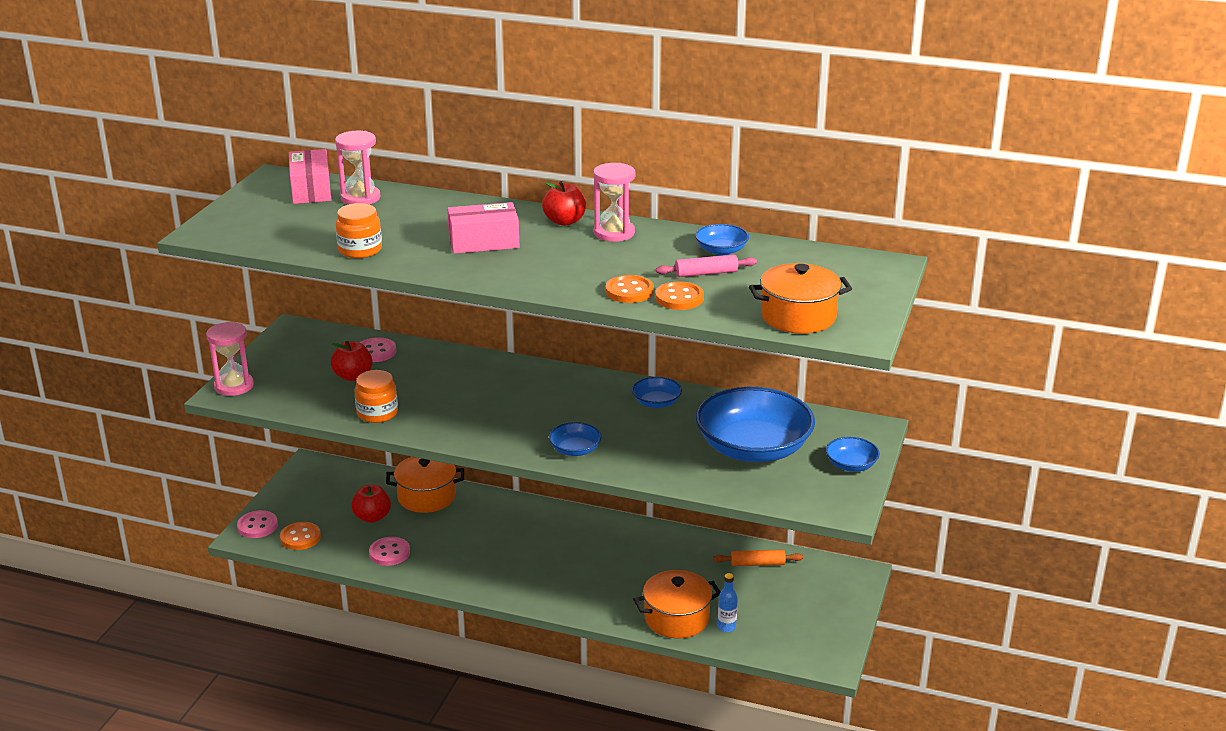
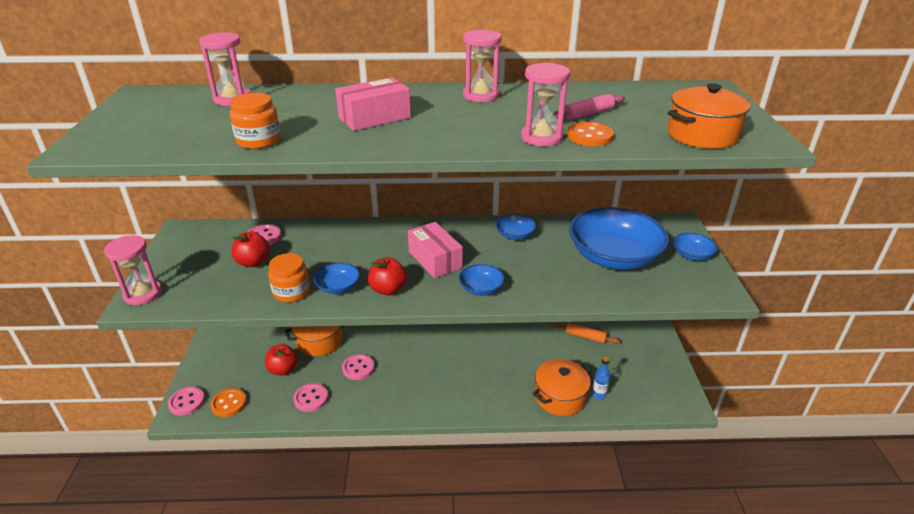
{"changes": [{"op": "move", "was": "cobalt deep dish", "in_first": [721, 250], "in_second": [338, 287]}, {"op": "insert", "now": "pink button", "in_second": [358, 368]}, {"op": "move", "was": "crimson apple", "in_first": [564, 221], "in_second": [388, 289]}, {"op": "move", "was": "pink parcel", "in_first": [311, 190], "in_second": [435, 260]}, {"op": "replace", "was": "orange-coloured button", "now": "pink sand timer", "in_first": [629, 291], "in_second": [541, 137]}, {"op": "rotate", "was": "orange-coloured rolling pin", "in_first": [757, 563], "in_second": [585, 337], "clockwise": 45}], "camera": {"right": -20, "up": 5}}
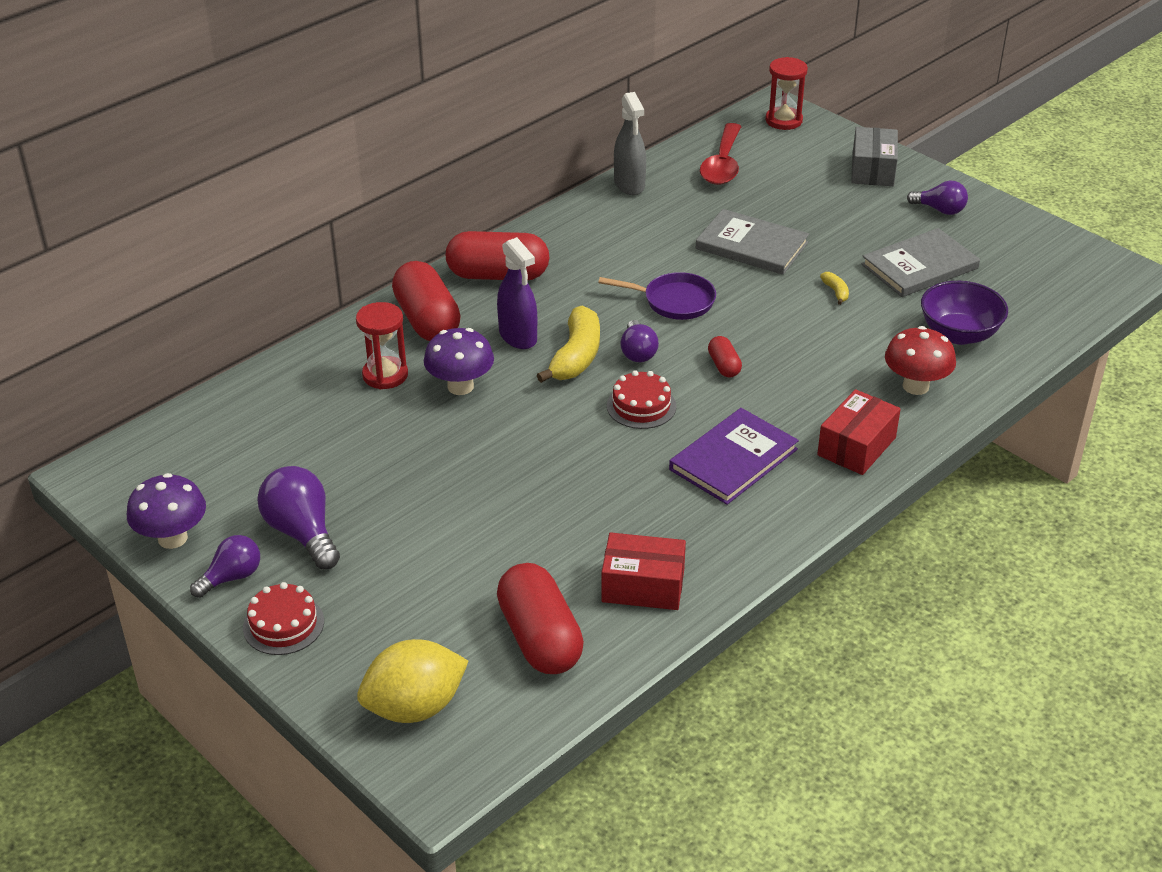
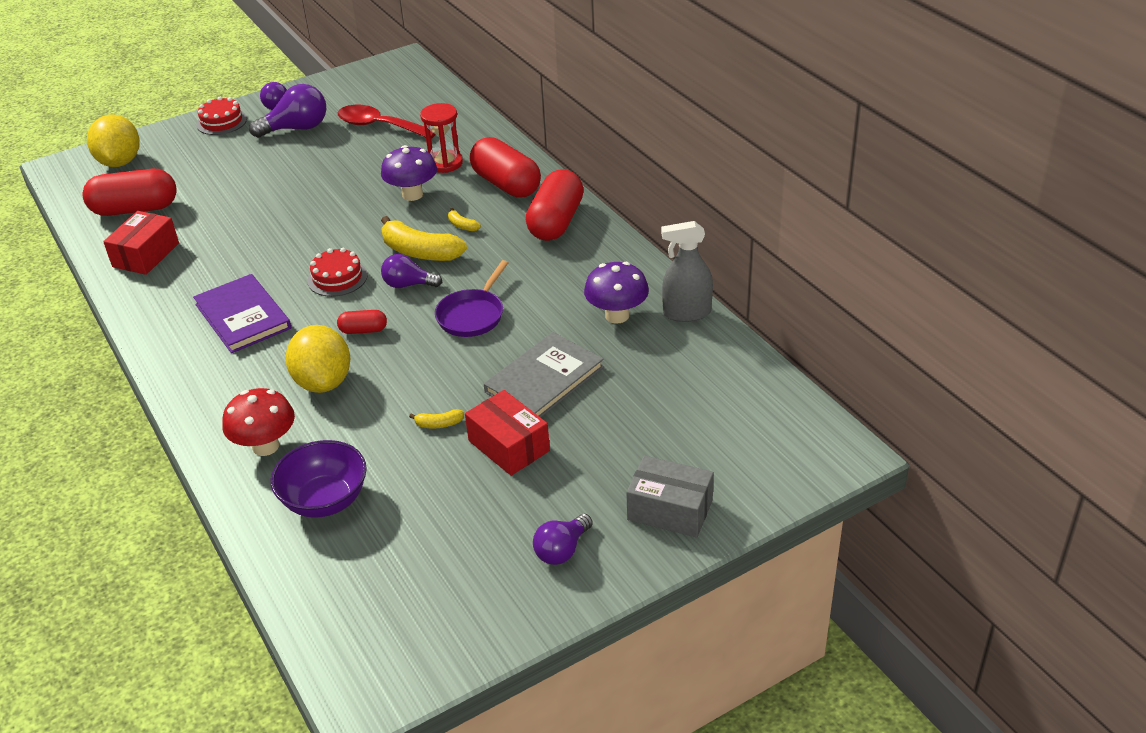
{"changes": [{"op": "insert", "now": "yellow lemon", "in_second": [323, 382]}, {"op": "move", "was": "crimson tablespoon", "in_first": [722, 164], "in_second": [380, 126]}, {"op": "replace", "was": "royal purple spray cleaner", "now": "yellow toy banana", "in_first": [518, 336], "in_second": [462, 225]}, {"op": "move", "was": "crimson parcel", "in_first": [856, 446], "in_second": [508, 446]}, {"op": "rotate", "was": "crimson pill shape", "in_first": [427, 320], "in_second": [506, 184], "clockwise": 60}, {"op": "move", "was": "royal purple mushroom", "in_first": [172, 538], "in_second": [617, 315]}, {"op": "delete", "was": "crimson sand timer", "in_first": [783, 120]}, {"op": "delete", "was": "grey hardcover", "in_first": [920, 266]}], "camera": {"right": 105, "up": 0}}
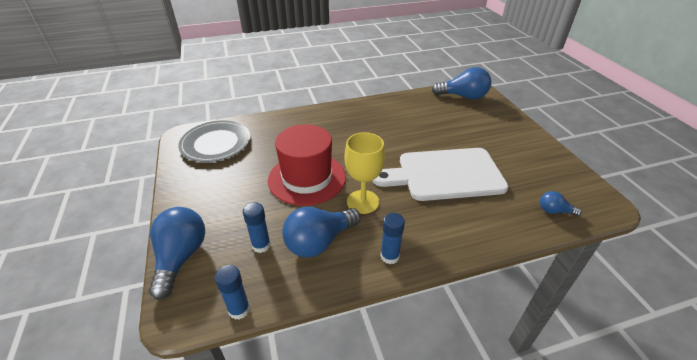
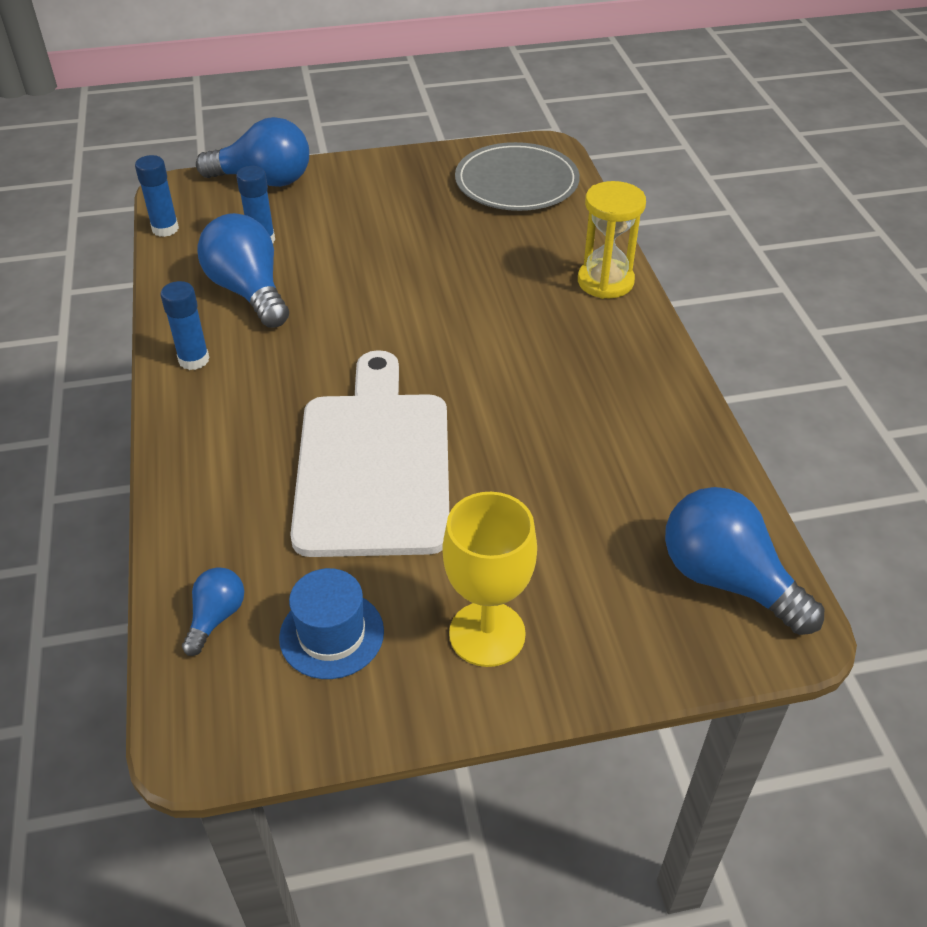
{"changes": [{"op": "insert", "now": "cobalt hat", "in_second": [331, 634]}, {"op": "move", "was": "yellow goblet", "in_first": [363, 202], "in_second": [487, 634]}, {"op": "insert", "now": "yellow sand timer", "in_second": [605, 281]}, {"op": "rotate", "was": "cobalt bulb", "in_first": [463, 96], "in_second": [726, 580], "clockwise": 120}, {"op": "delete", "was": "crimson hat", "in_first": [307, 178]}], "camera": {"right": 95, "up": 5}}
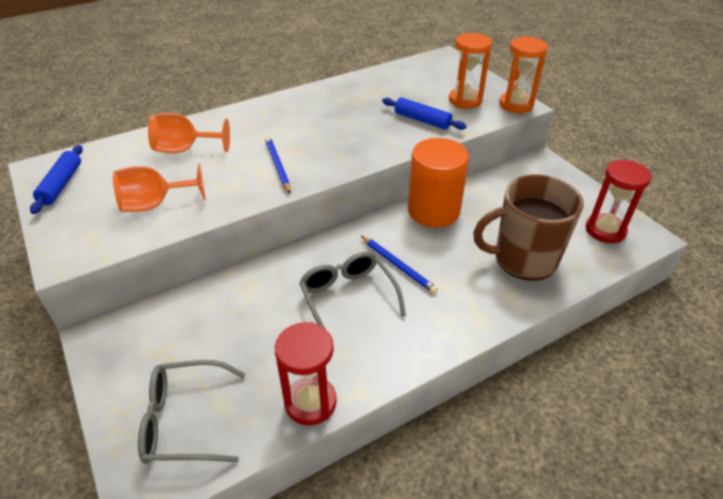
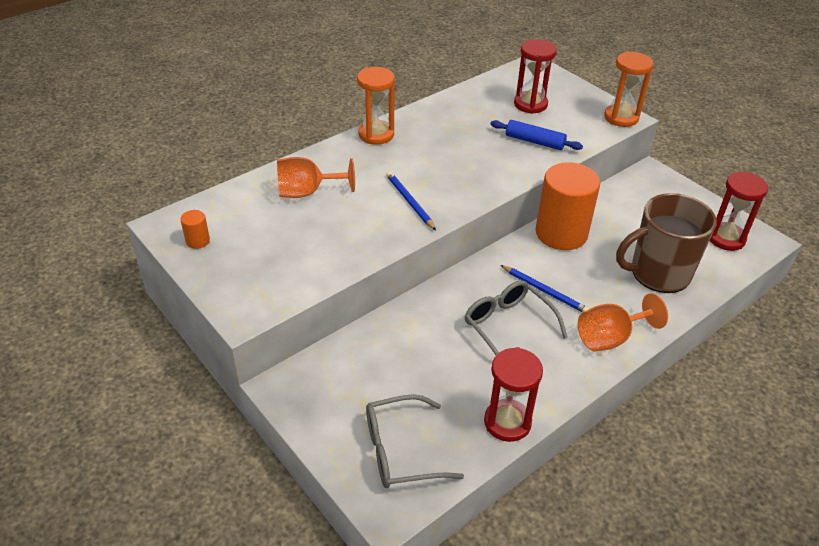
{"changes": [{"op": "replace", "was": "cobalt rolling pin", "now": "orange-coloured cylinder shape", "in_first": [61, 184], "in_second": [198, 241]}, {"op": "move", "was": "orange-coloured sand timer", "in_first": [465, 100], "in_second": [376, 134]}, {"op": "insert", "now": "crimson sand timer", "in_second": [530, 104]}, {"op": "move", "was": "orange-coloured goblet", "in_first": [155, 204], "in_second": [610, 338]}], "camera": {"right": -10, "up": 0}}
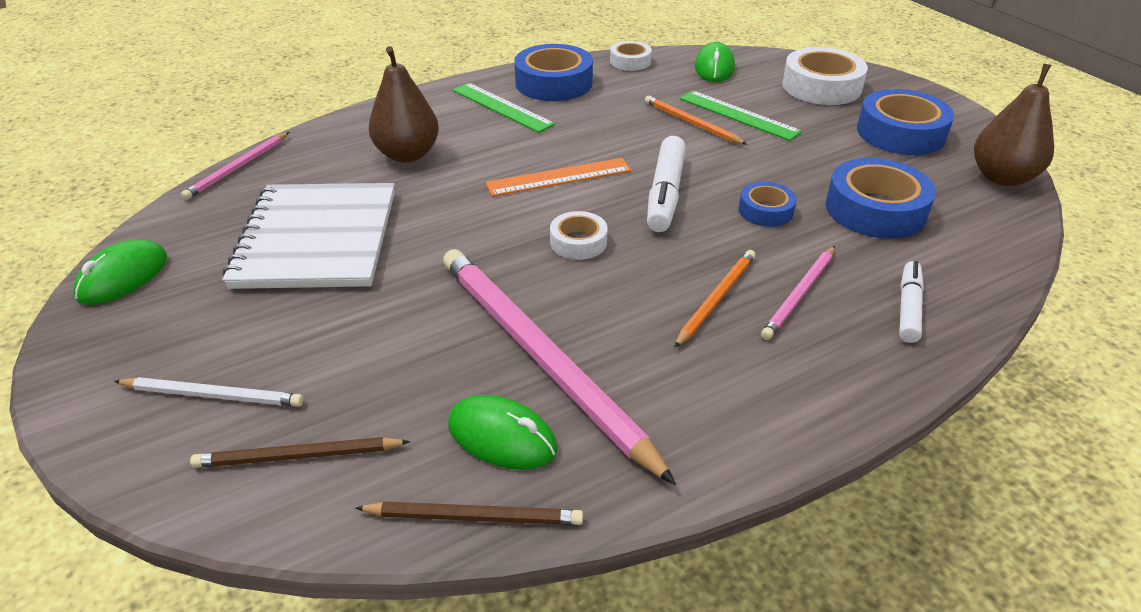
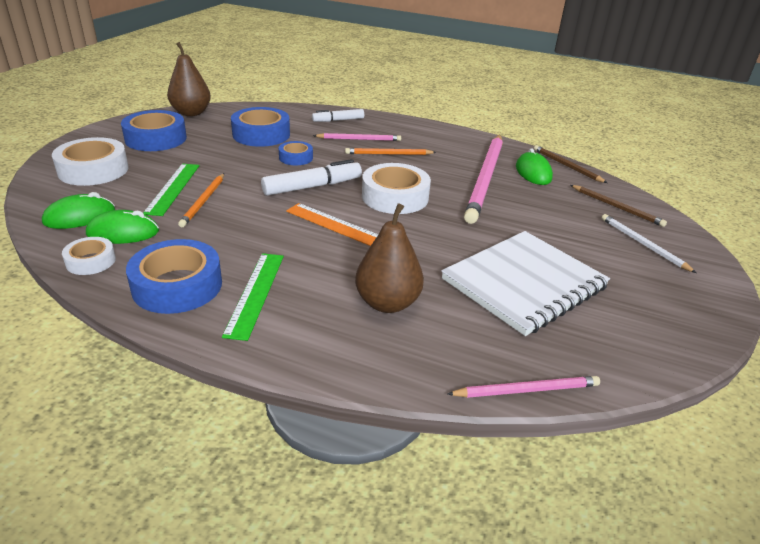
{"changes": [{"op": "move", "was": "leaf-green mouse", "in_first": [123, 277], "in_second": [123, 233]}, {"op": "resize", "was": "white tape", "in_first": [578, 242], "in_second": [395, 197], "ratio": 1.8}], "camera": {"right": -130, "up": -5}}
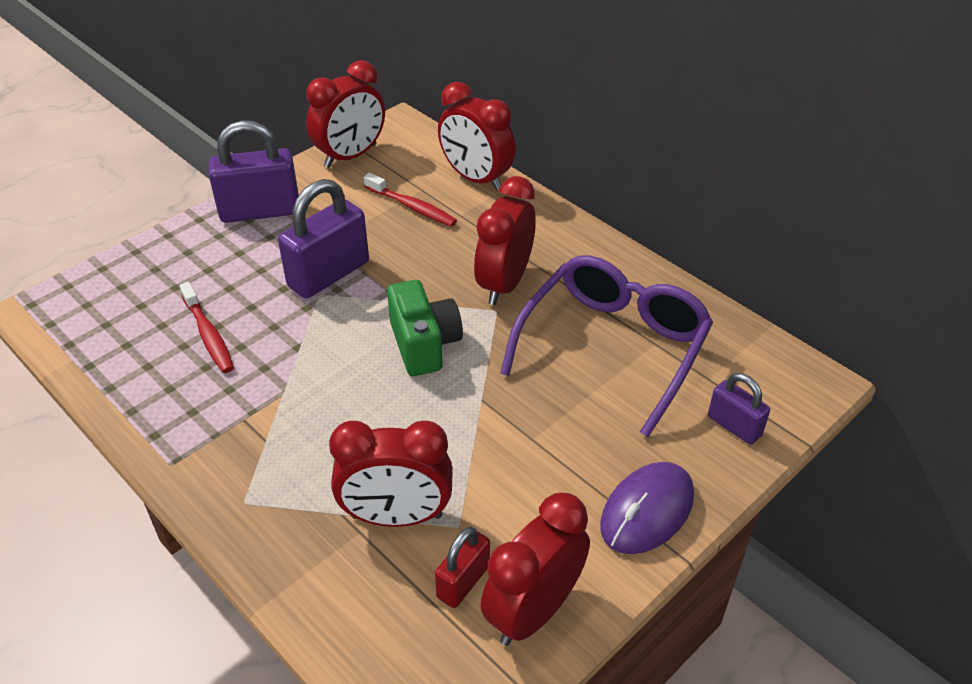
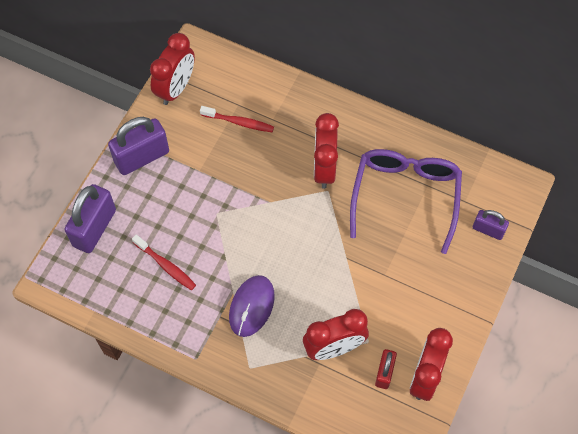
{"changes": [{"op": "move", "was": "royal purple padlock", "in_first": [328, 274], "in_second": [94, 228]}, {"op": "move", "was": "royal purple mouse", "in_first": [647, 510], "in_second": [251, 306]}, {"op": "delete", "was": "leaf-green camera", "in_first": [424, 344]}, {"op": "delete", "was": "crimson clock", "in_first": [476, 179]}], "camera": {"right": -20, "up": 20}}
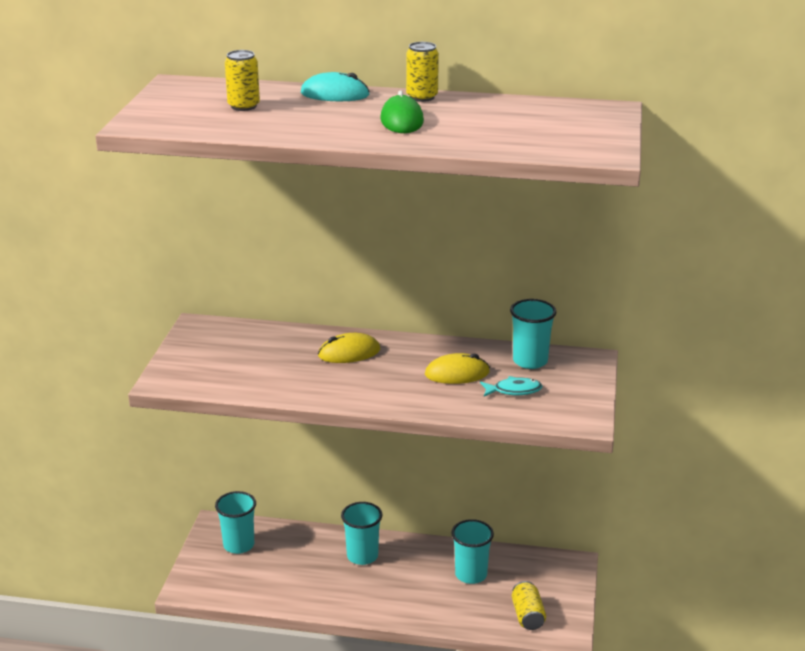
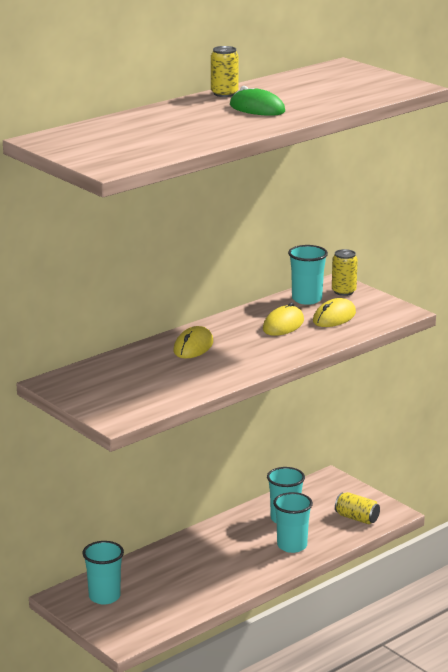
{"changes": [{"op": "move", "was": "teal beaker", "in_first": [362, 556], "in_second": [292, 546]}, {"op": "replace", "was": "teal fish figure", "now": "yellow mouse", "in_first": [514, 390], "in_second": [334, 317]}, {"op": "move", "was": "yellow can", "in_first": [244, 106], "in_second": [343, 291]}, {"op": "delete", "was": "teal mouse", "in_first": [335, 94]}], "camera": {"right": -50, "up": -5}}
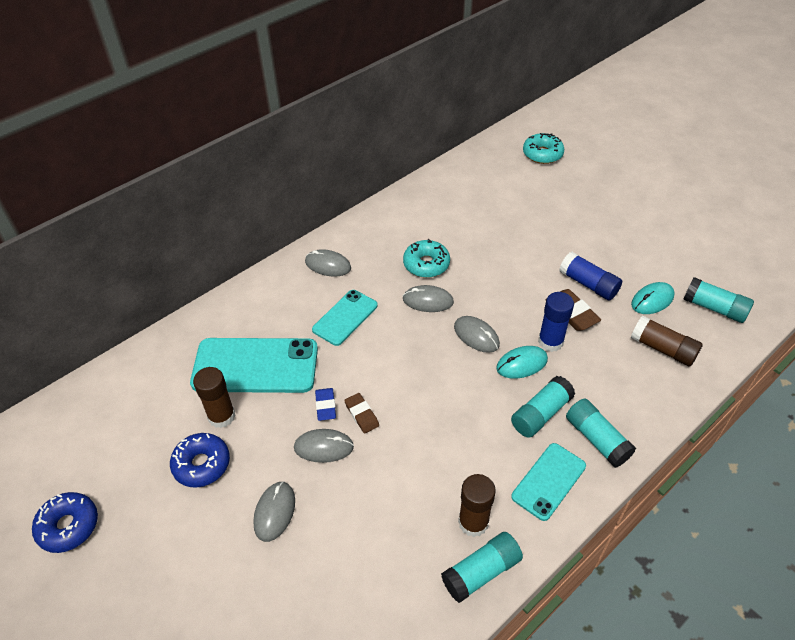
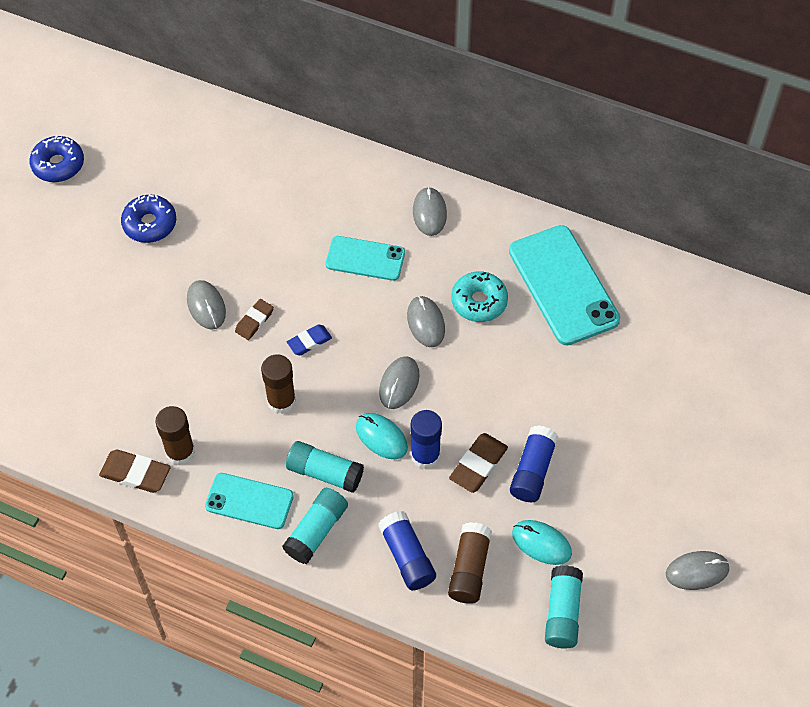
{"changes": [{"op": "replace", "was": "teal glue stick", "now": "brown gum eraser", "in_first": [481, 572], "in_second": [135, 473]}, {"op": "move", "was": "brown glue stick", "in_first": [221, 416], "in_second": [281, 401]}, {"op": "move", "was": "cobalt gum eraser", "in_first": [325, 406], "in_second": [309, 342]}, {"op": "insert", "now": "cobalt glue stick", "in_second": [407, 557]}, {"op": "move", "was": "teal phone", "in_first": [255, 366], "in_second": [563, 285]}, {"op": "move", "was": "grey mouse", "in_first": [274, 512], "in_second": [697, 571]}, {"op": "delete", "was": "teal doughnut", "in_first": [542, 154]}], "camera": {"right": 65, "up": 10}}
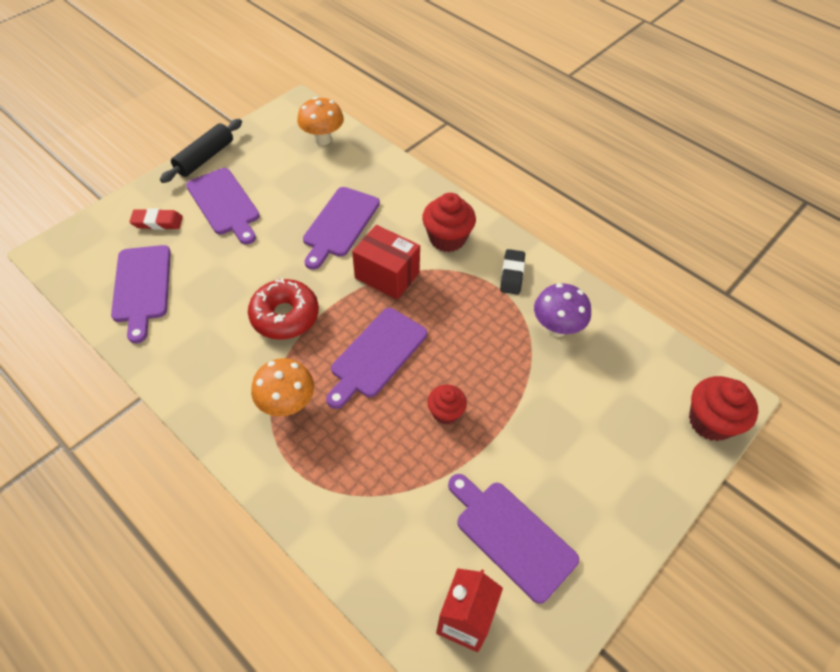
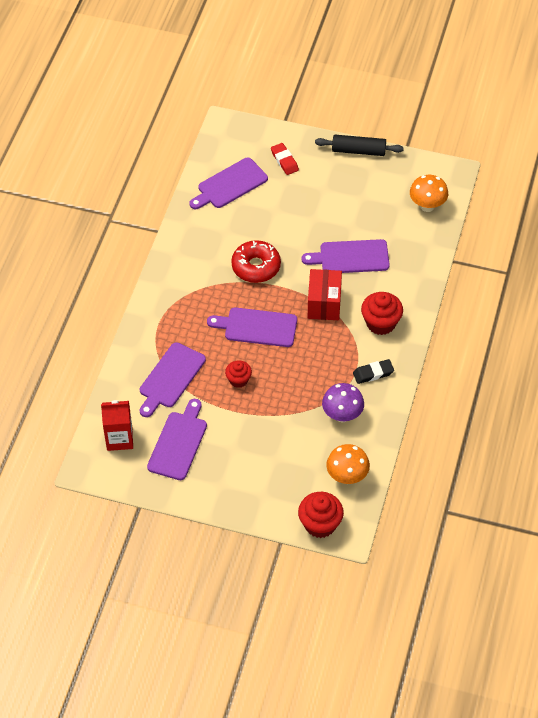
{"changes": [{"op": "move", "was": "royal purple cutting board", "in_first": [224, 204], "in_second": [170, 378]}, {"op": "move", "was": "orange-coloured mushroom", "in_first": [287, 404], "in_second": [347, 477]}], "camera": {"right": 65, "up": 0}}
